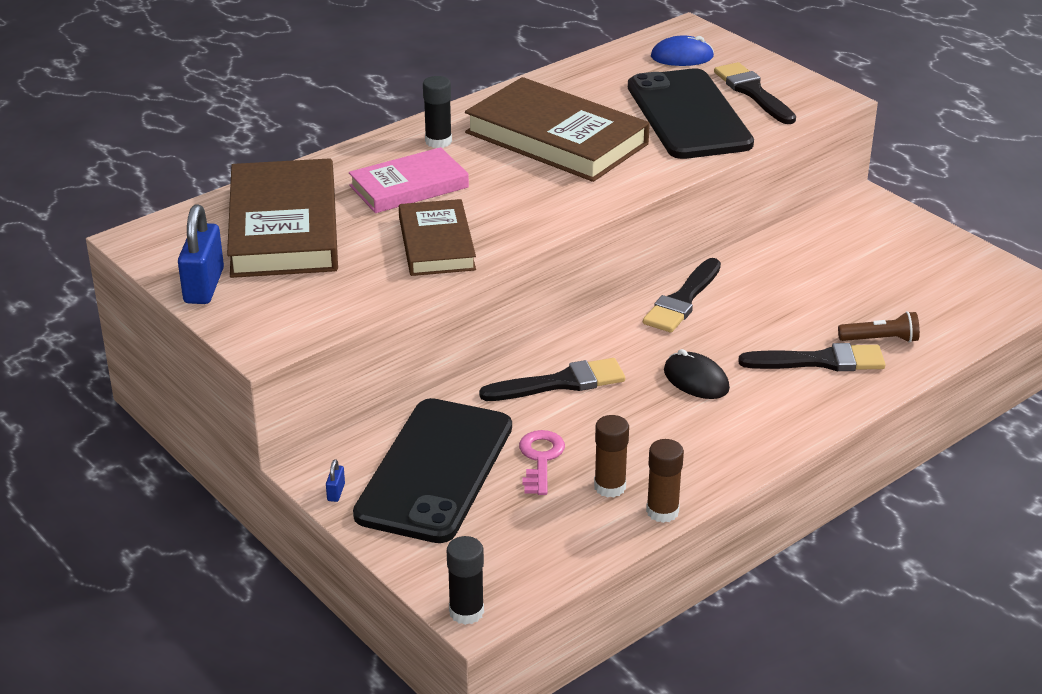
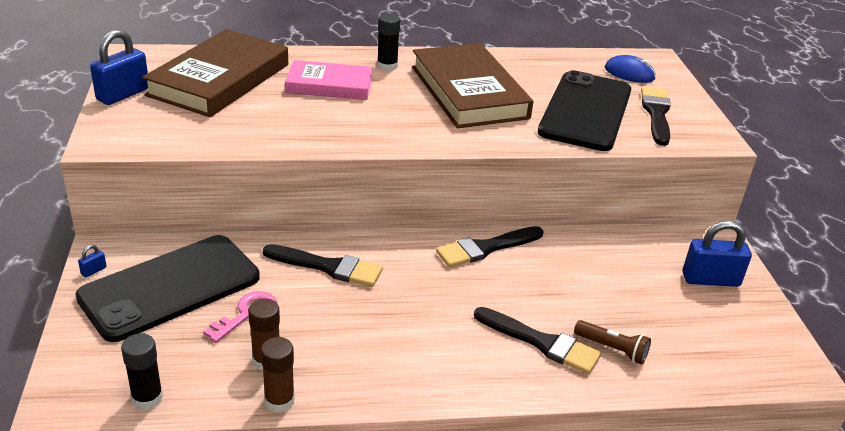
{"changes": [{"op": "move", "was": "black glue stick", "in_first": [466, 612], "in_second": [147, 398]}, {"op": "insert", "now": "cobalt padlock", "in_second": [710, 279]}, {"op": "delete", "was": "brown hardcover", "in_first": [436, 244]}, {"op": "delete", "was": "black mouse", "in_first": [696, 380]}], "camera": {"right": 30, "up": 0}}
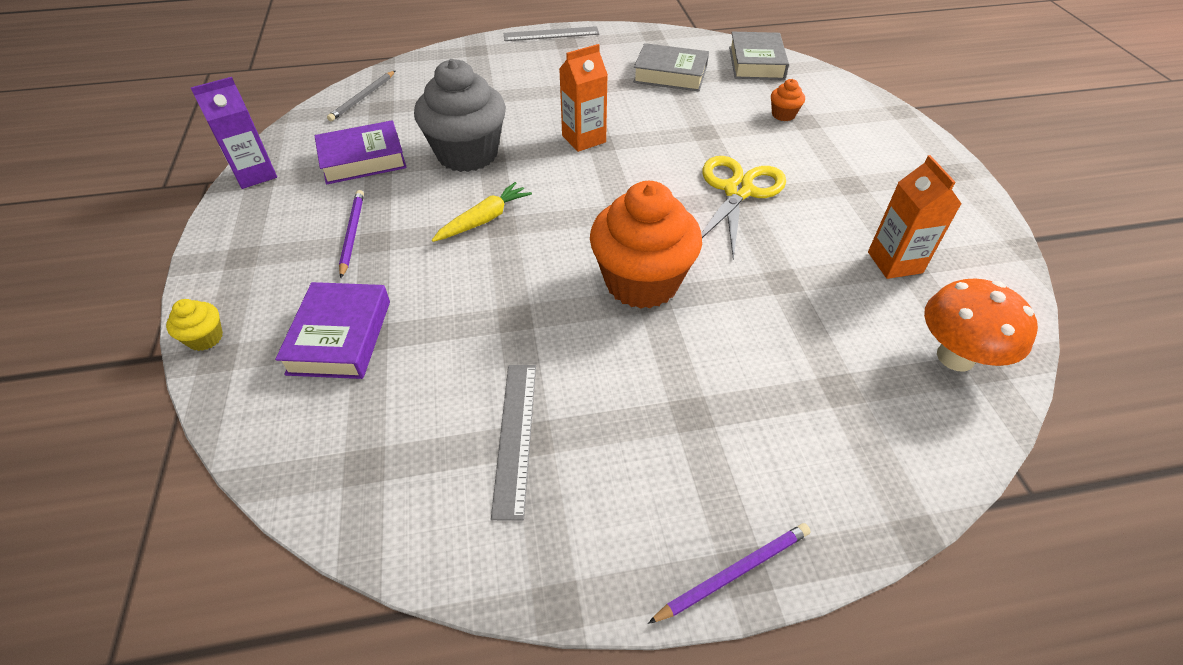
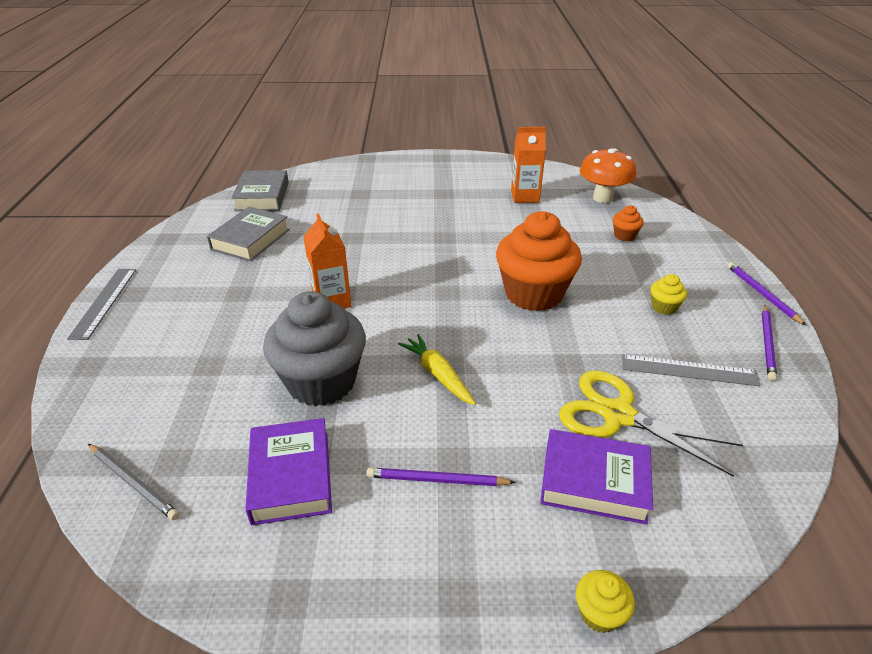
{"changes": [{"op": "rotate", "was": "grey hardcover", "in_first": [756, 63], "in_second": [262, 196], "clockwise": 75}, {"op": "move", "was": "yellow shears", "in_first": [737, 191], "in_second": [618, 415]}, {"op": "move", "was": "orange-coloured muffin", "in_first": [783, 115], "in_second": [624, 235]}, {"op": "insert", "now": "yellow muffin", "in_second": [664, 307]}, {"op": "insert", "now": "royal purple wooden pencil", "in_second": [767, 343]}, {"op": "delete", "was": "royal purple milk carton", "in_first": [255, 174]}], "camera": {"right": -80, "up": -10}}
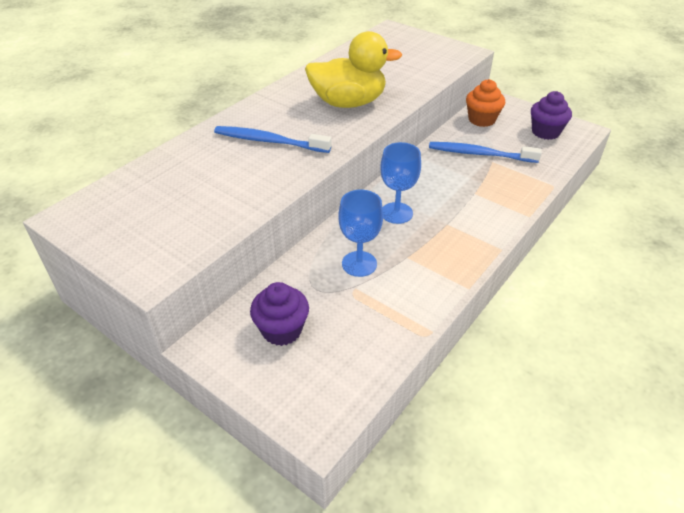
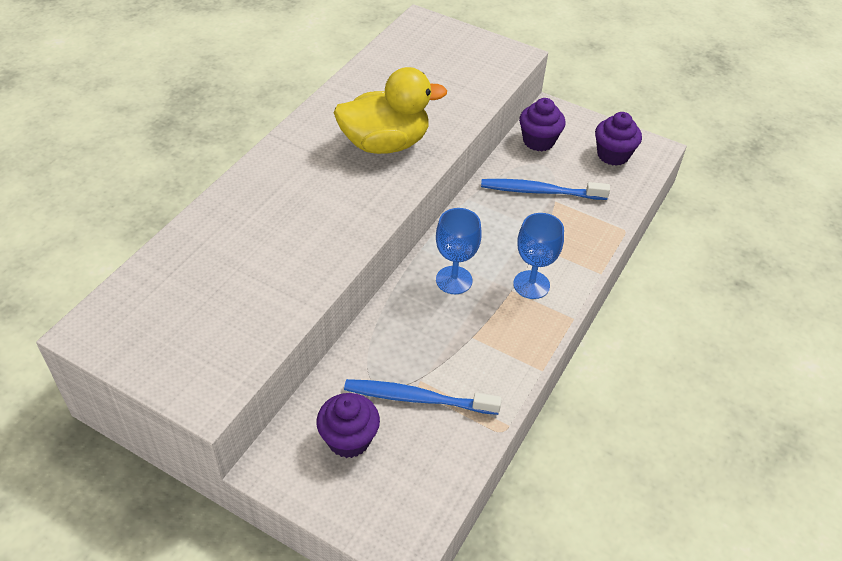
{"changes": [{"op": "move", "was": "cobalt dental brush", "in_first": [269, 141], "in_second": [417, 398]}, {"op": "move", "was": "cobalt goblet", "in_first": [359, 264], "in_second": [531, 285]}, {"op": "recolor", "was": "orange-coloured muffin", "now": "royal purple muffin", "in_first": [481, 120], "in_second": [538, 141]}], "camera": {"right": -10, "up": 5}}
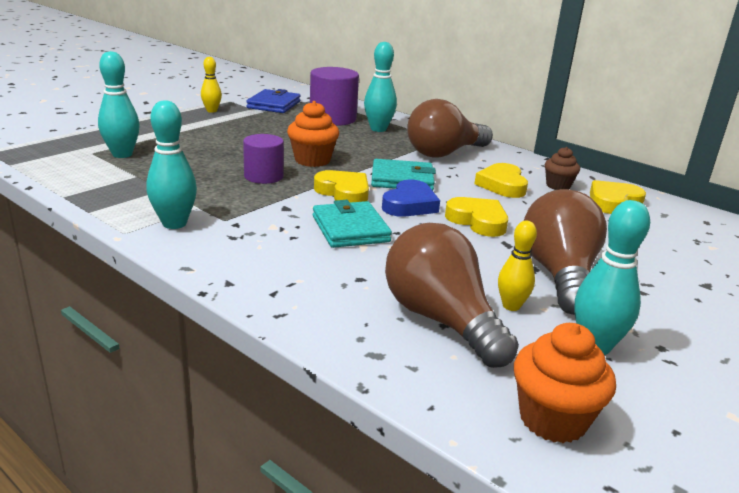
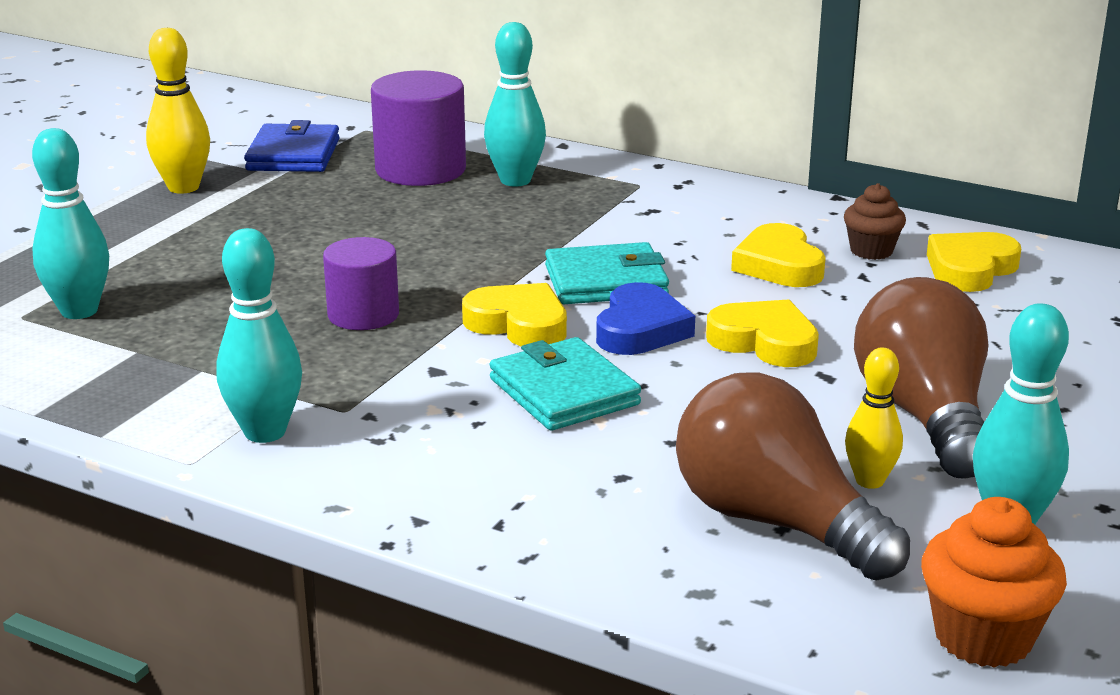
{"changes": [{"op": "resize", "was": "yellow skittle", "in_first": [211, 111], "in_second": [183, 187], "ratio": 1.55}, {"op": "delete", "was": "orange-coloured muffin", "in_first": [312, 160]}, {"op": "delete", "was": "brown bulb", "in_first": [444, 153]}], "camera": {"right": -10, "up": 0}}
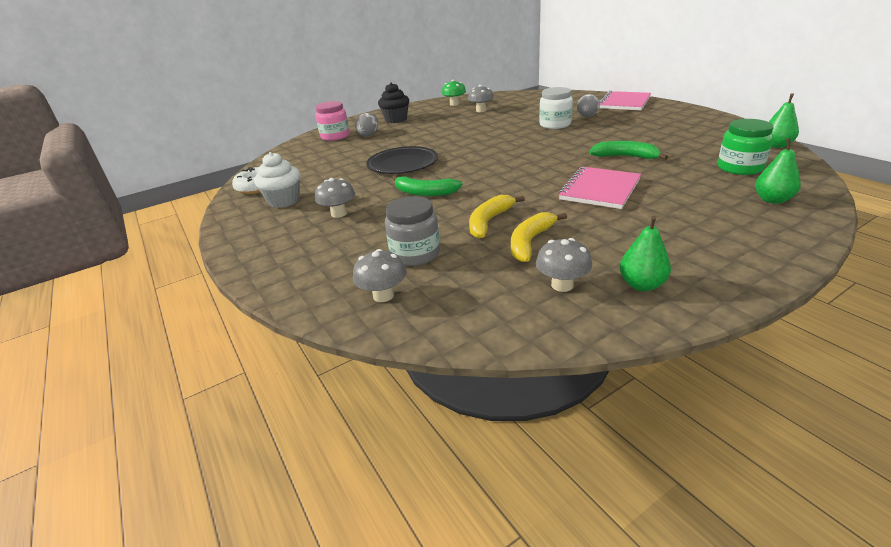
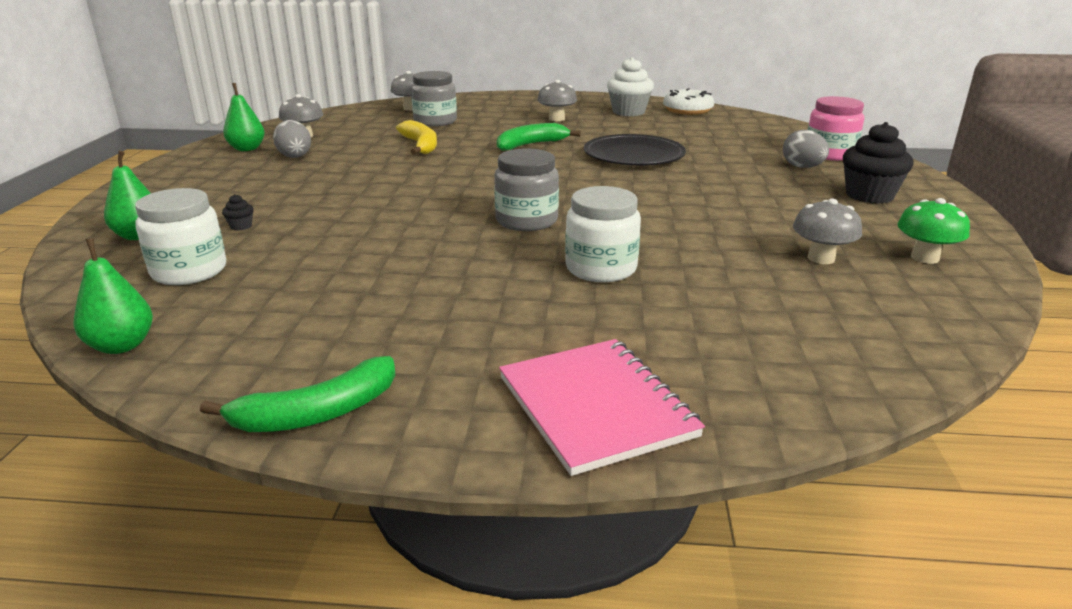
{"changes": [{"op": "recolor", "was": "leaf-green jam jar", "now": "white jam jar", "in_first": [739, 168], "in_second": [189, 271]}, {"op": "move", "was": "leaf-green toy banana", "in_first": [625, 157], "in_second": [317, 413]}, {"op": "insert", "now": "black muffin", "in_second": [241, 226]}, {"op": "move", "was": "grey egg", "in_first": [587, 117], "in_second": [294, 156]}, {"op": "insert", "now": "grey jam jar", "in_second": [526, 221]}, {"op": "delete", "was": "yellow toy banana", "in_first": [530, 242]}, {"op": "delete", "was": "pink notebook", "in_first": [600, 189]}], "camera": {"right": 125, "up": -5}}
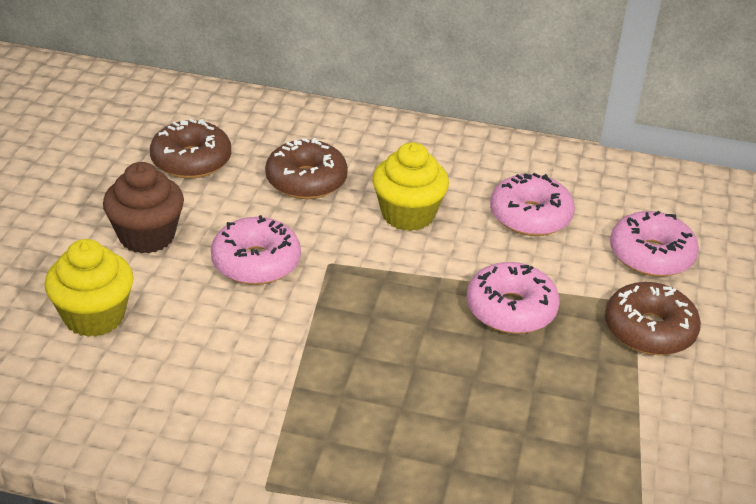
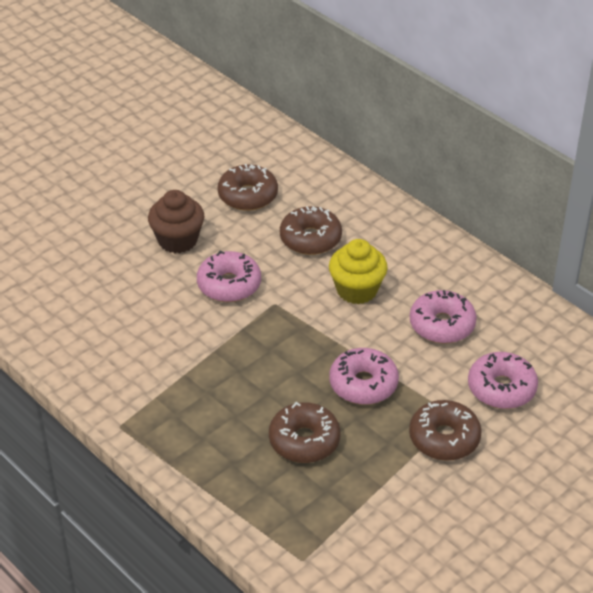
{"changes": [{"op": "insert", "now": "brown doughnut", "in_second": [304, 440]}, {"op": "delete", "was": "yellow muffin", "in_first": [94, 316]}], "camera": {"right": 35, "up": 5}}
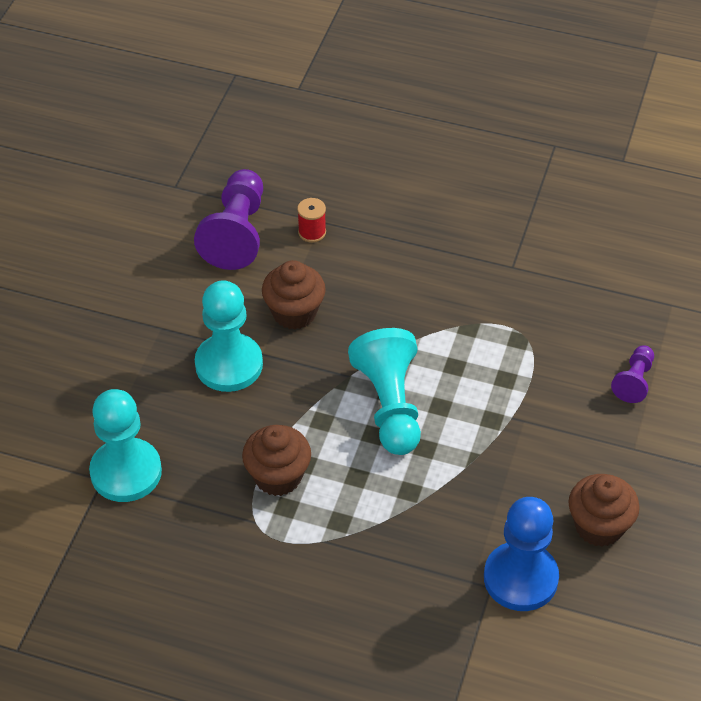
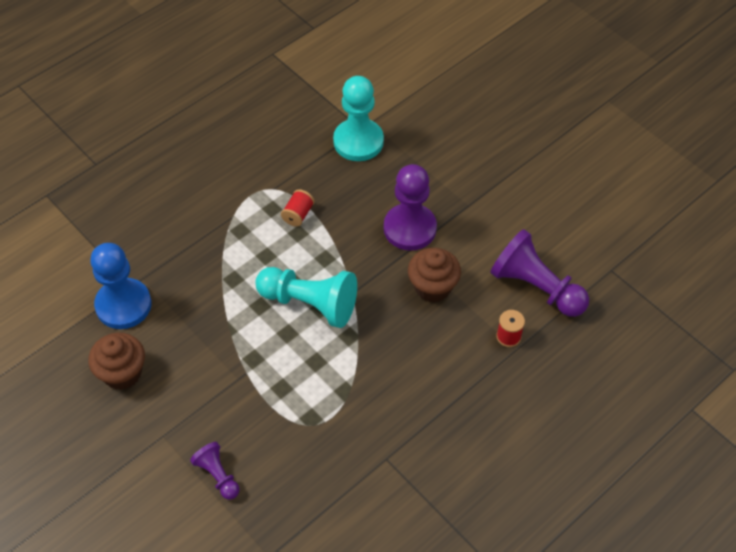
{"changes": [{"op": "replace", "was": "brown muffin", "now": "crimson bobbin", "in_first": [278, 476], "in_second": [298, 214]}, {"op": "recolor", "was": "teal chess pawn", "now": "royal purple chess pawn", "in_first": [229, 364], "in_second": [410, 228]}], "camera": {"right": 120, "up": 5}}
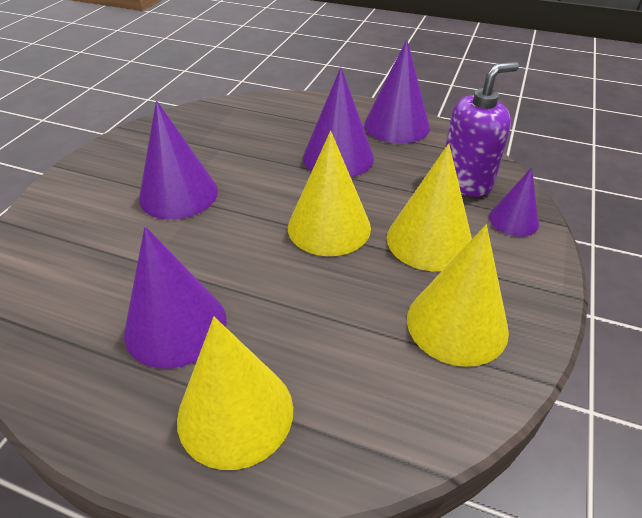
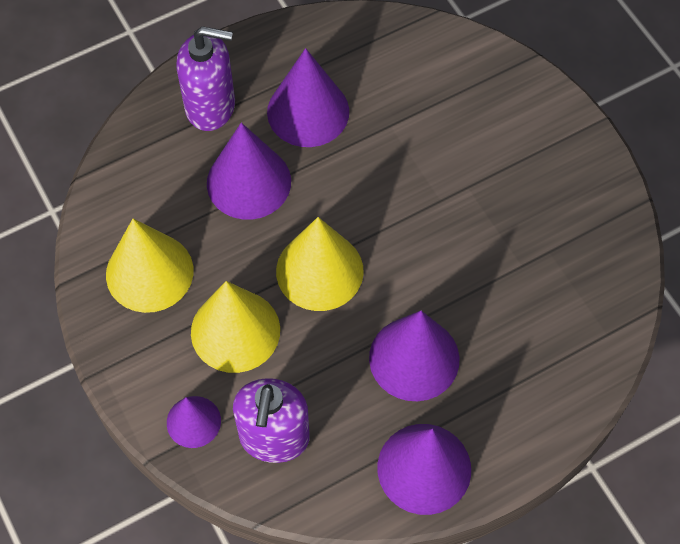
{"changes": [{"op": "replace", "was": "yellow cone", "now": "royal purple pump bottle", "in_first": [235, 413], "in_second": [211, 106]}, {"op": "move", "was": "royal purple cone", "in_first": [178, 194], "in_second": [248, 182]}], "camera": {"right": 130, "up": 20}}
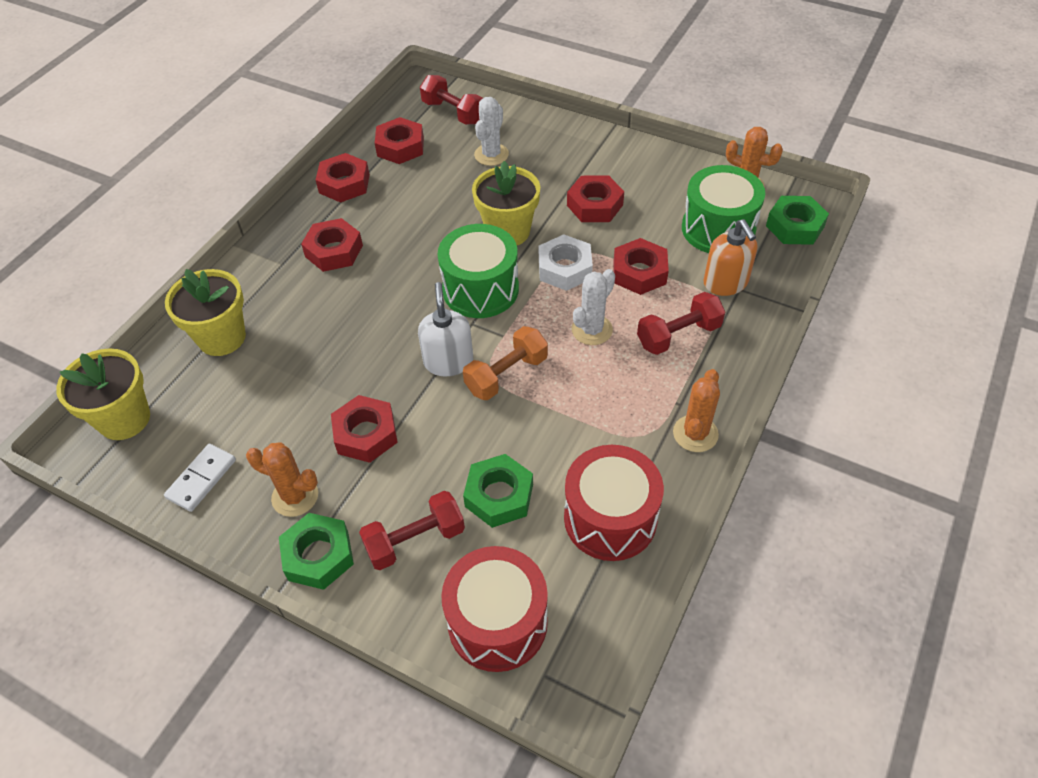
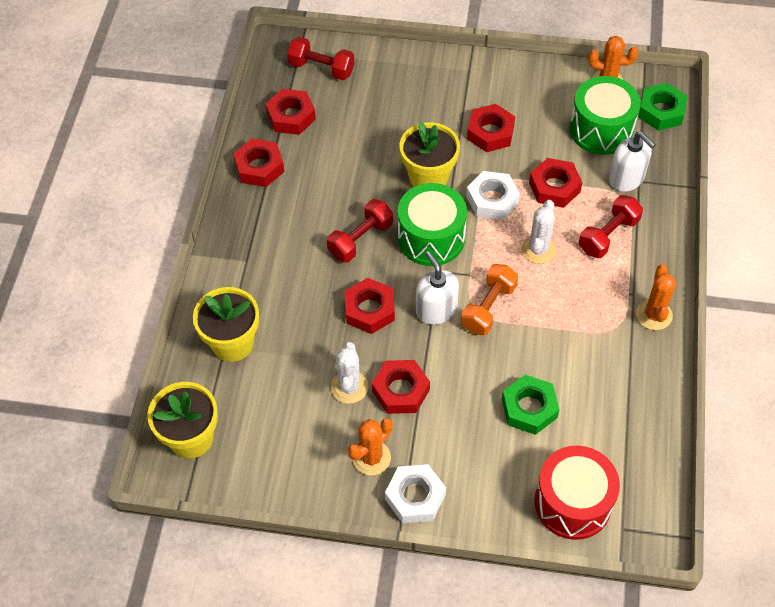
{"changes": [{"op": "move", "was": "crimson dumbbell", "in_first": [415, 540], "in_second": [360, 239]}, {"op": "move", "was": "white saguaro cactus", "in_first": [491, 155], "in_second": [349, 387]}, {"op": "move", "was": "crimson nut", "in_first": [334, 251], "in_second": [369, 310]}, {"op": "rotate", "was": "orange-coloured saguaro cactus", "in_first": [295, 496], "in_second": [371, 458], "clockwise": -45}, {"op": "recolor", "was": "leaf-green nut", "now": "white nut", "in_first": [318, 555], "in_second": [415, 497]}, {"op": "recolor", "was": "orange-coloured pump bottle", "now": "white pump bottle", "in_first": [725, 283], "in_second": [626, 178]}, {"op": "delete", "was": "white domino tile", "in_first": [201, 479]}, {"op": "delete", "was": "crimson snare drum", "in_first": [610, 518]}], "camera": {"right": -20, "up": 5}}
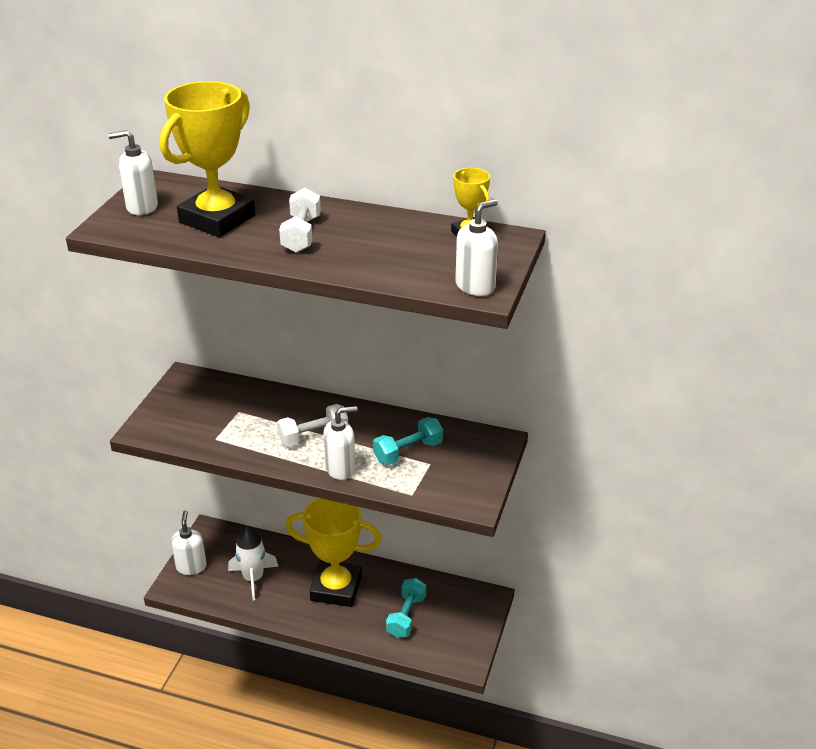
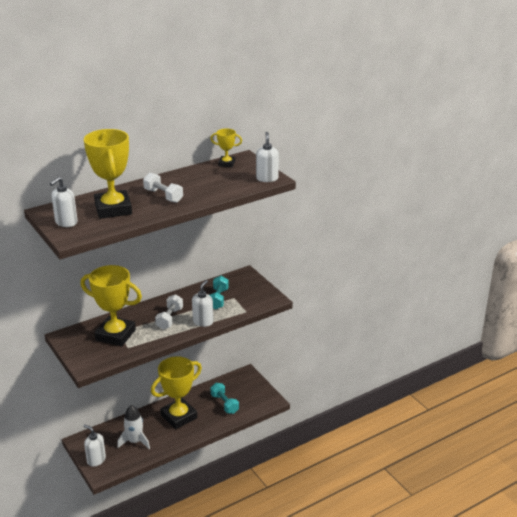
{"changes": [{"op": "insert", "now": "yellow prize cup", "in_second": [115, 335]}], "camera": {"right": -50, "up": -5}}
